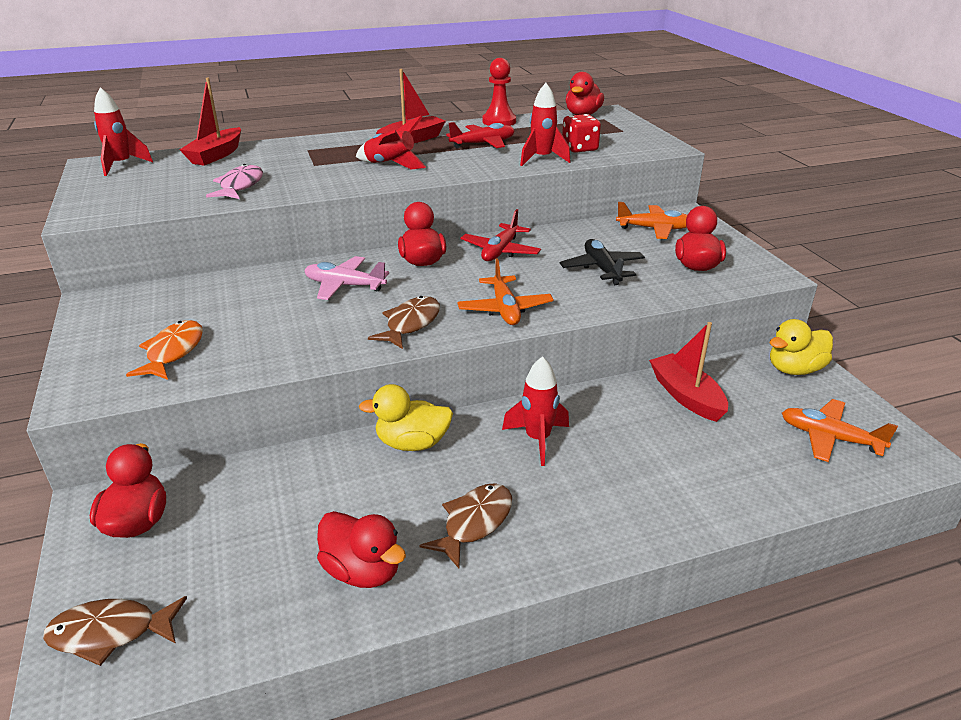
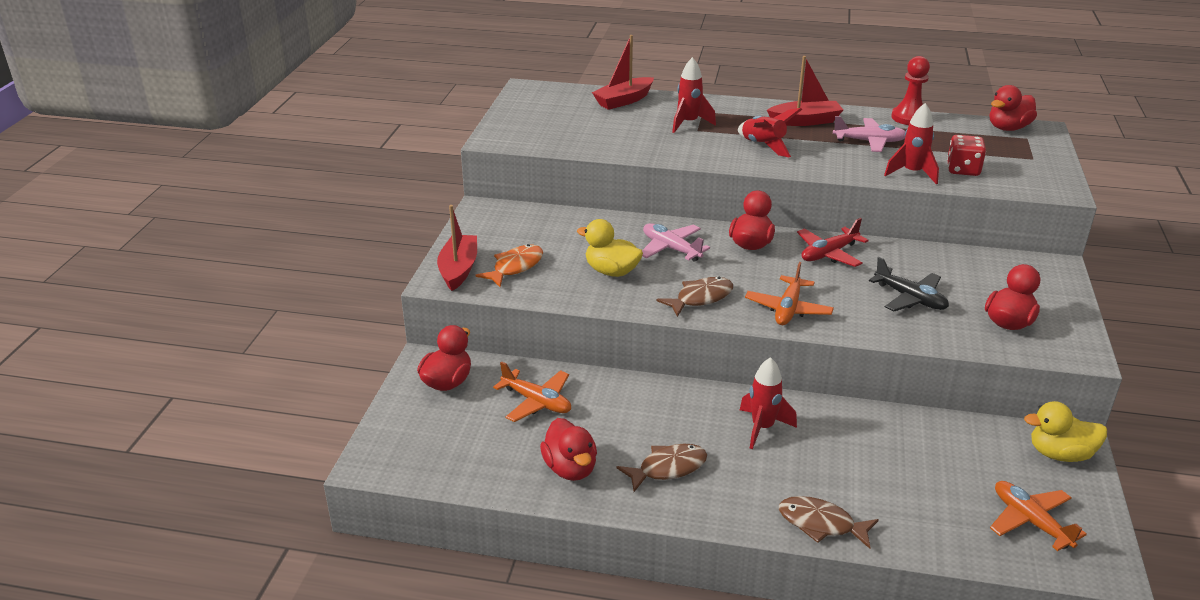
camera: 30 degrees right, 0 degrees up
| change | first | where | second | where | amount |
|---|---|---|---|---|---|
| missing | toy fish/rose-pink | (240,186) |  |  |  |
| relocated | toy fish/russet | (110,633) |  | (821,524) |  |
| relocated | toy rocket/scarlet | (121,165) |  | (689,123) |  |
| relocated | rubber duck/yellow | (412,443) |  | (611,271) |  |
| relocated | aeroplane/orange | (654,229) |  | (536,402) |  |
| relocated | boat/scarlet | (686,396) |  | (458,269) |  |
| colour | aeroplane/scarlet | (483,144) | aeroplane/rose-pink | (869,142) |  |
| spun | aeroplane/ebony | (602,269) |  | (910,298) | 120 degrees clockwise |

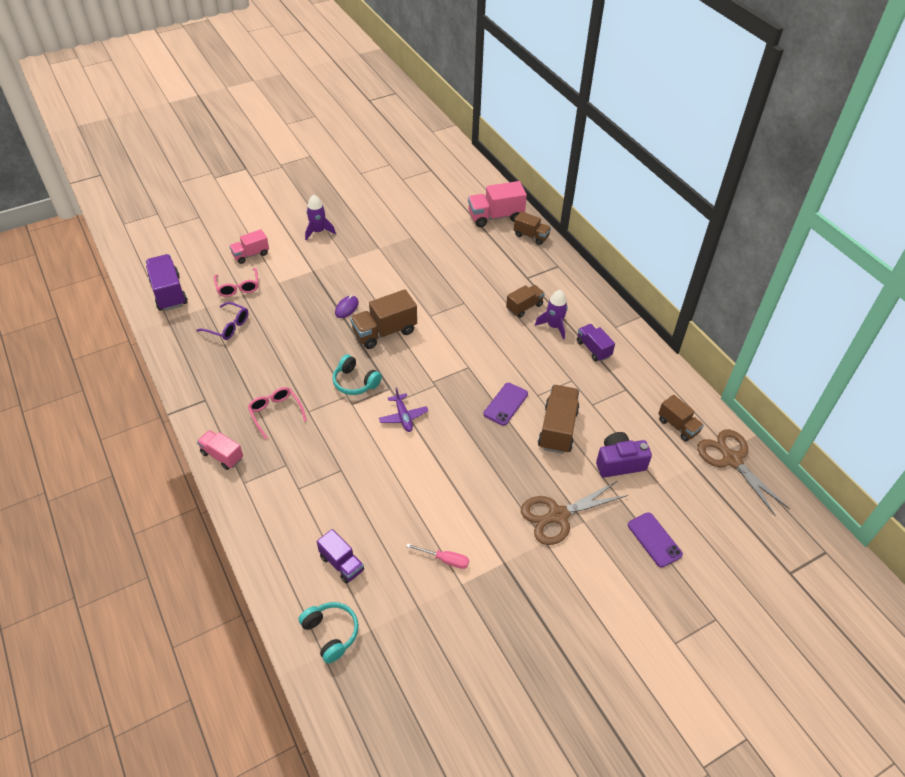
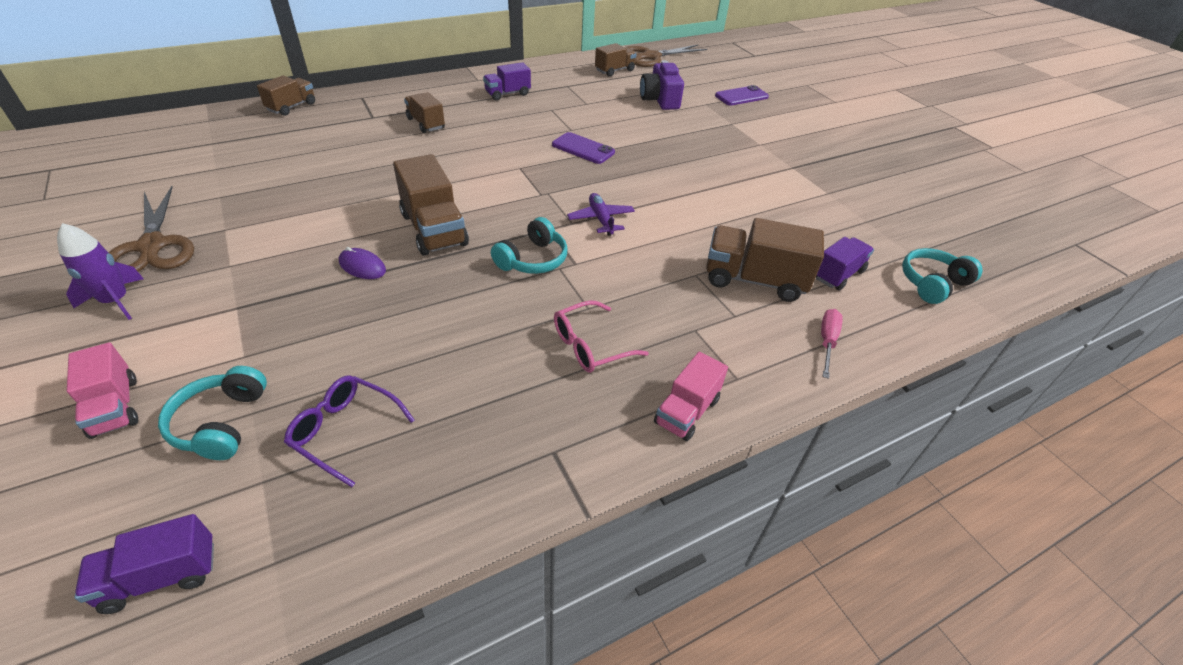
camera: 90 degrees left, 5 degrees down
| change | first | where | second | where | amount |
|---|---|---|---|---|---|
| missing | toy truck/rose-pink | (495,216) |  |  |  |
| missing | toy rocket/violet | (554,326) |  |  |  |
| relocated | flat screwdriver/rose-pink | (445,560) |  | (827,341) |  |
| relocated | pair of scissors/russet | (558,515) |  | (152,246) |  |
| relocated | toy truck/russet | (557,429) |  | (754,280) |  |
| exchanged | spectacles/rose-pink | (238,287) | headphones/turquoise | (221,423) |  |
| spun | spectacles/violet | (227,326) |  | (346,431) | 90 degrees counterclockwise |
| spun | aeroplane/violet | (403,417) |  | (601,219) | 90 degrees counterclockwise |
| size | toy truck/violet | (169,293) |  | (161,576) | x0.63 |

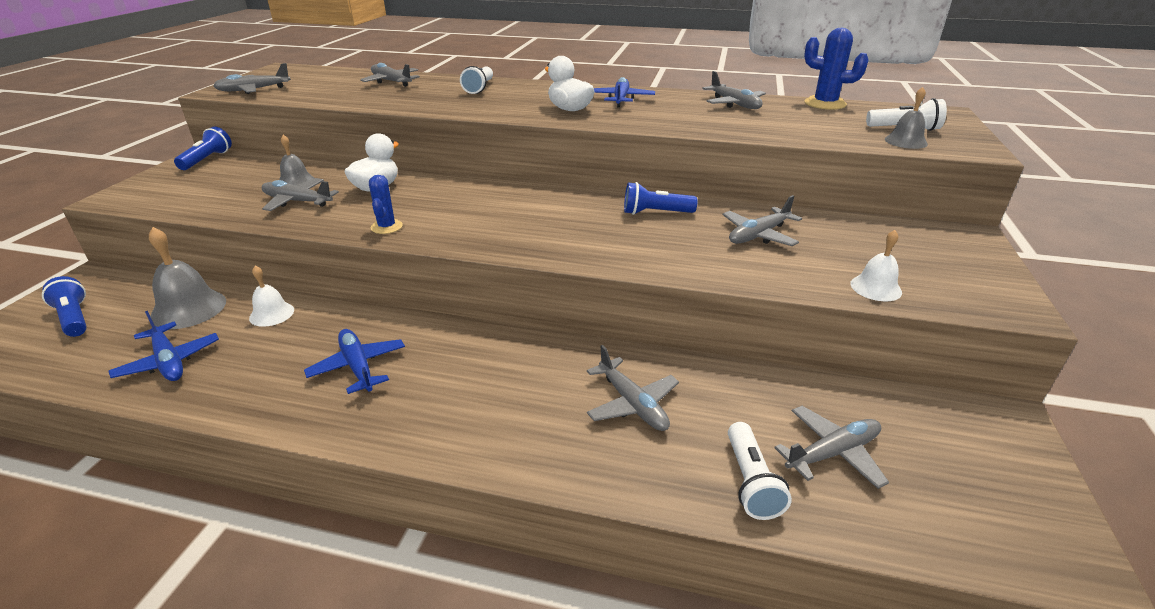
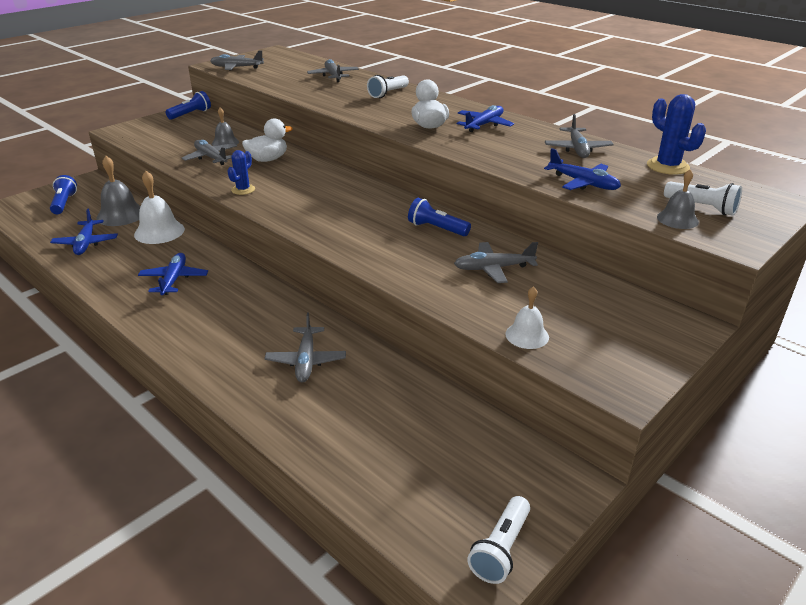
camera: 30 degrees right, 0 degrees up
| change | first | where | second | where | amount |
|---|---|---|---|---|---|
| missing | aeroplane/gray | (832,453) |  |  |  |
| appeared |  |  | aeroplane/royal blue | (583,183) |  |
| relocated | torch/snow-white | (750,481) |  | (501,549) |  |
| size | school bell/snow-white | (271,314) |  | (159,232) | x1.64 |

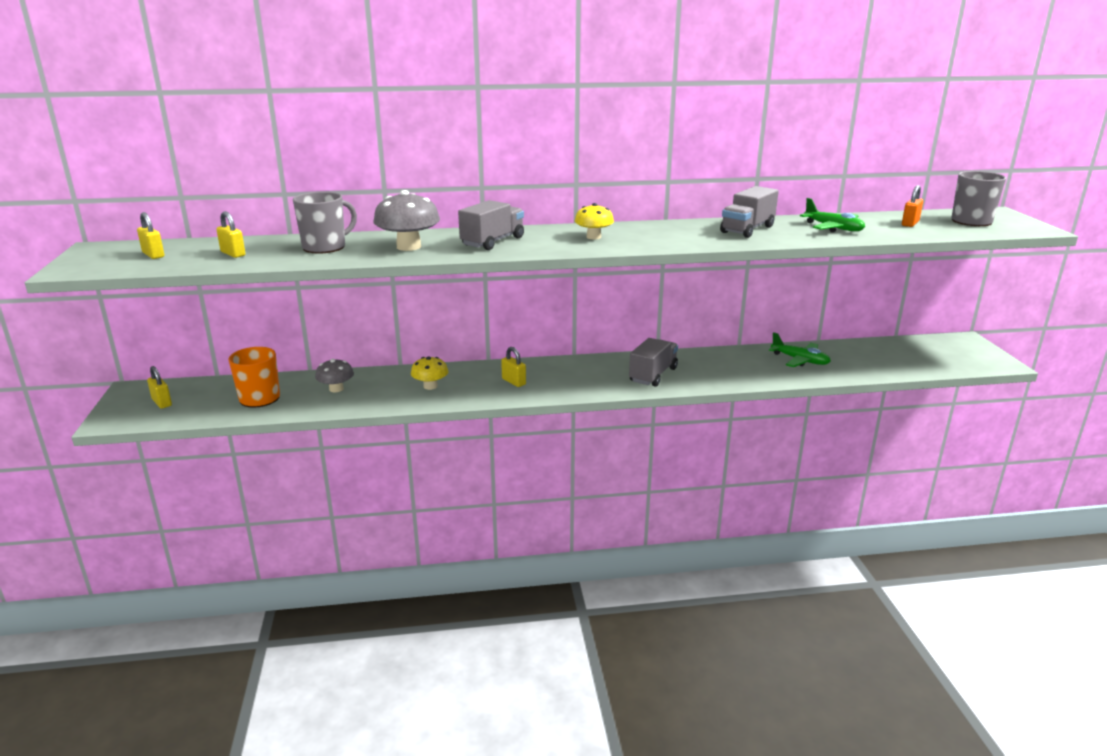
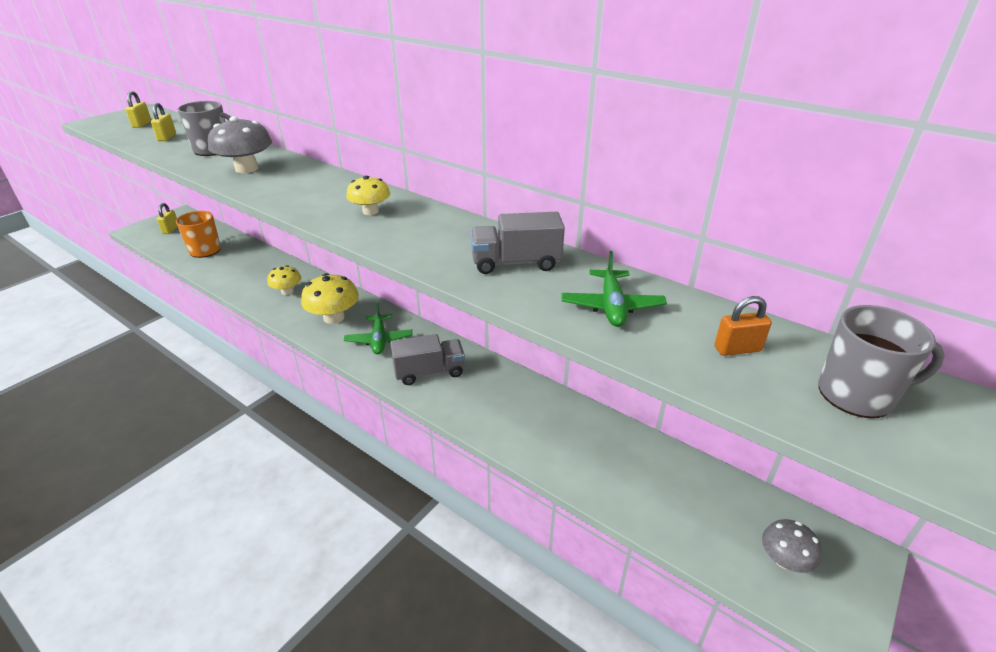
camera: 45 degrees right, 10 degrees up
| change | first | where | second | where | amount |
|---|---|---|---|---|---|
| missing | toy truck/gray | (492,242) |  |  |  |
| relocated | mushroom/gray | (336,389) |  | (784,560) |  |
| relocated | aeroplane/emerald | (800,360) |  | (379,340) |  |
| exchanged | small lock/yellow | (514,382) | mushroom/yellow | (334,317) |  |

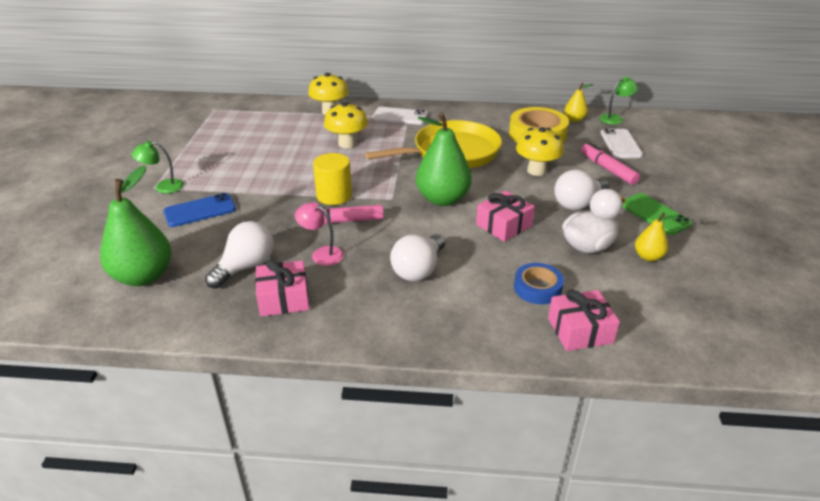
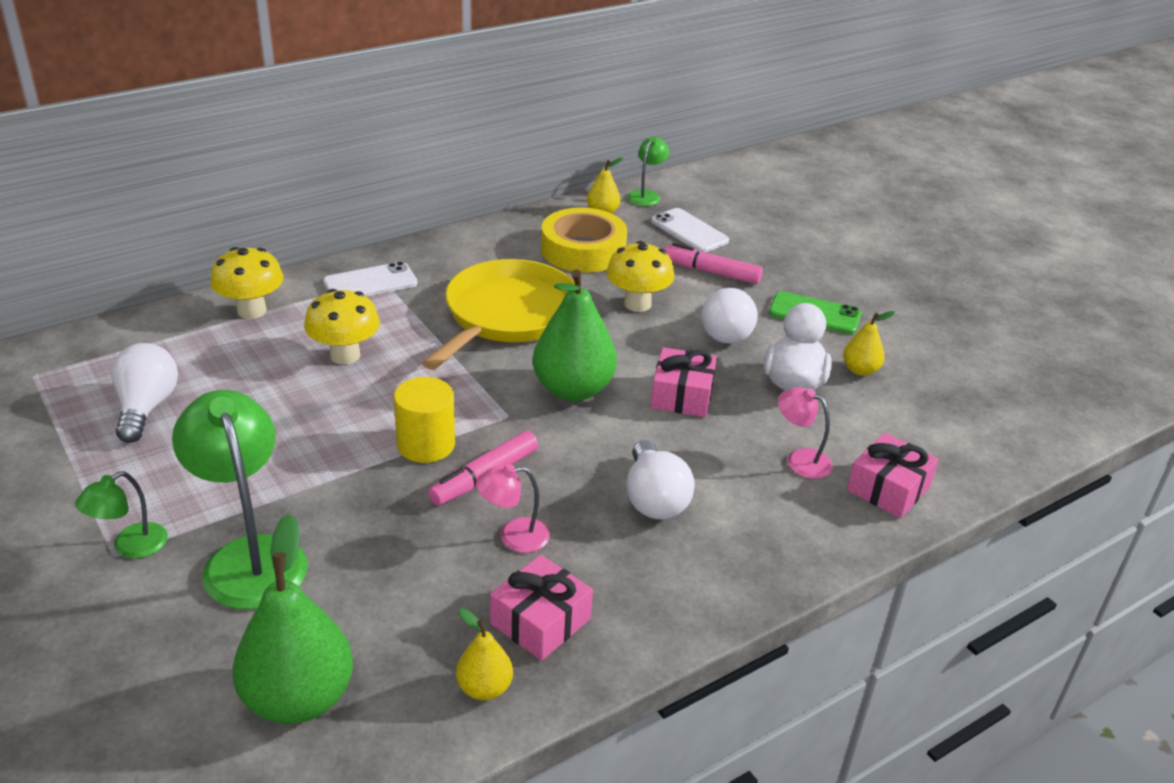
camera: 40 degrees left, 0 degrees up
| change | first | where | second | where | amount |
|---|---|---|---|---|---|
| appeared |  |  | pear/yellow | (484,688) |  |
| relocated | bulb/snow-white | (245,267) |  | (146,407) |  |
| exchanged | phone/royal blue | (200,210) | reading lamp/emerald | (250,556) |  |
| exchanged | roll of tape/royal blue | (537,288) | reading lamp/rose-pink | (800,459) |  |

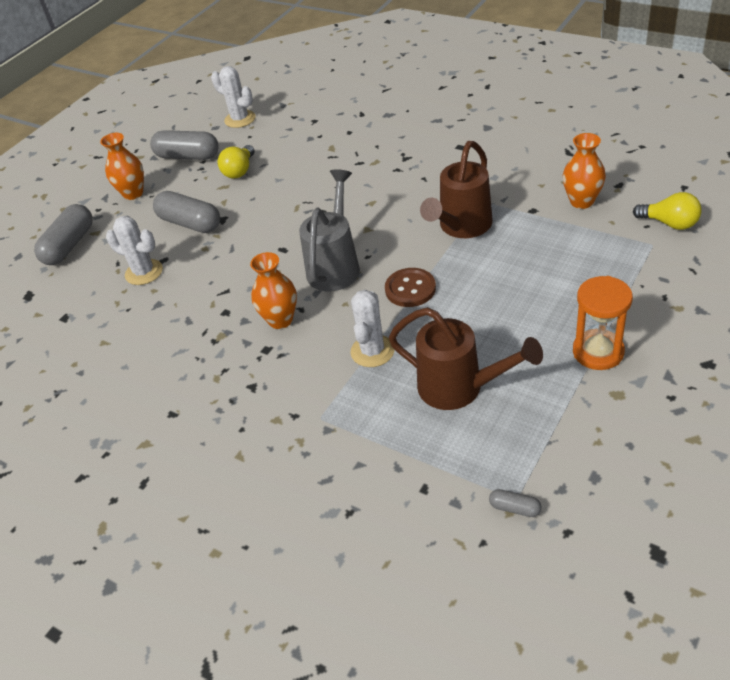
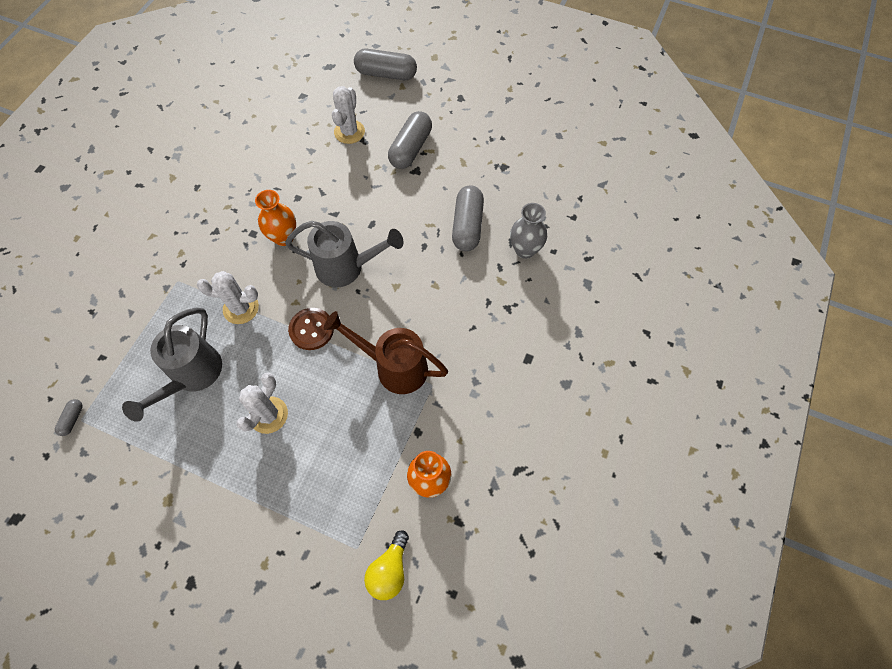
camera: 75 degrees right, 20 degrees up
| change | first | where | second | where | amount |
|---|---|---|---|---|---|
| missing | vase/orange | (133,193) |  |  |  |
| missing | bulb/yellow | (239,171) |  |  |  |
| missing | sand timer/orange | (598,352) |  |  |  |
| appeared |  |  | vase/gray | (525,250) |  |
| relocated | pill shape/gray | (188,156) |  | (467,226) |  |
| relocated | saguaro cactus/snow-white | (240,119) |  | (268,415) |  |
| colour | watering can/russet | (459,388) | watering can/gray | (192,375) |  |

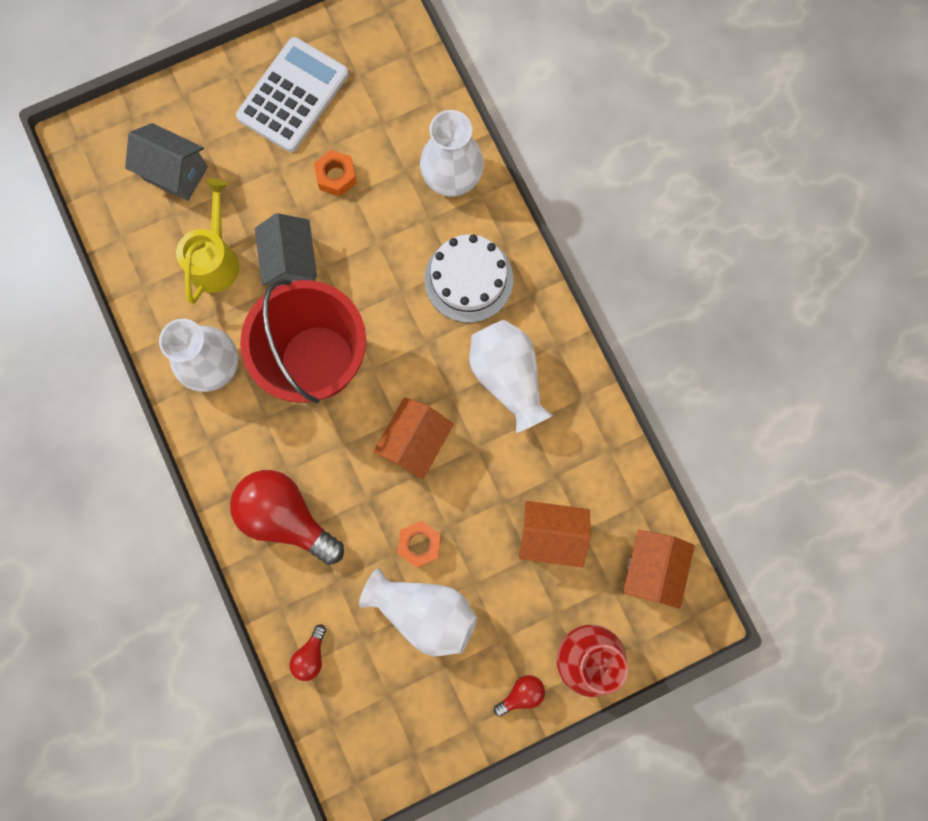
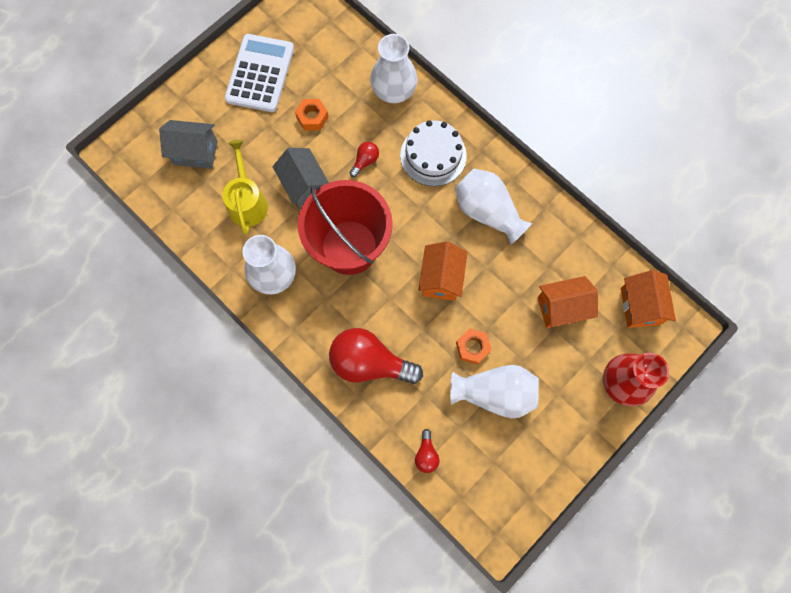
camera: 20 degrees left, 5 degrees down
| change | first | where | second | where | amount |
|---|---|---|---|---|---|
| relocated | bulb/scarlet | (521,694) |  | (365,161) |  |

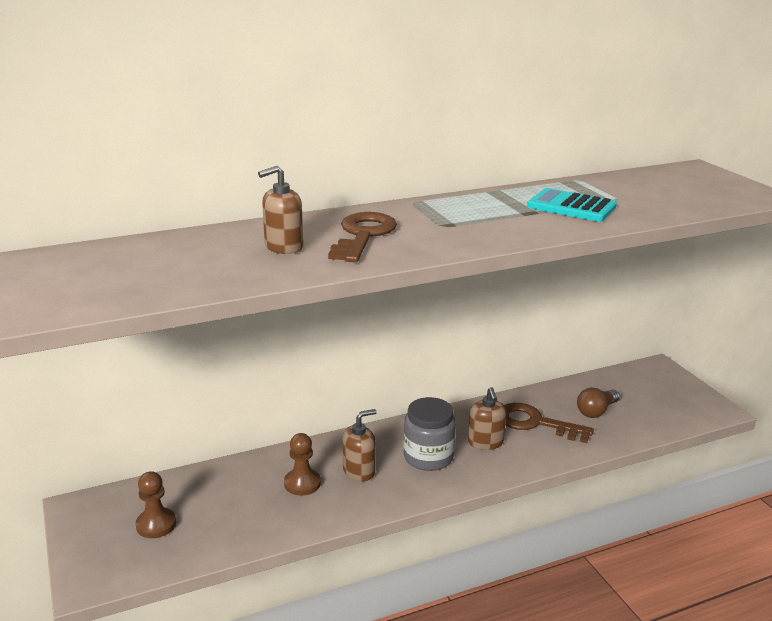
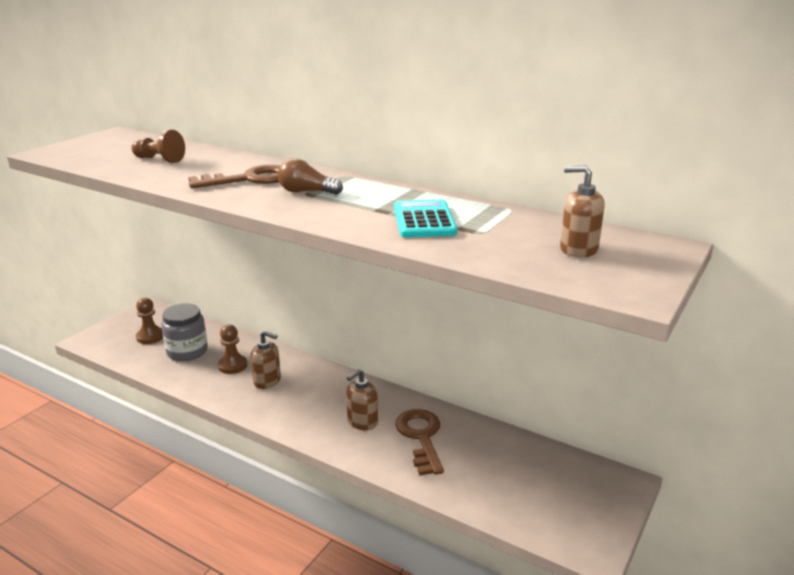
camera: 55 degrees right, 0 degrees up
| change | first | where | second | where | amount |
|---|---|---|---|---|---|
| appeared |  |  | chess pawn/russet | (159,160) |  |
| relocated | pump bottle/russet | (283,247) |  | (578,249) |  |
| relocated | jar/gray | (428,457) |  | (187,351) |  |
| relocated | bulb/russet | (596,411) |  | (306,192) |  |

